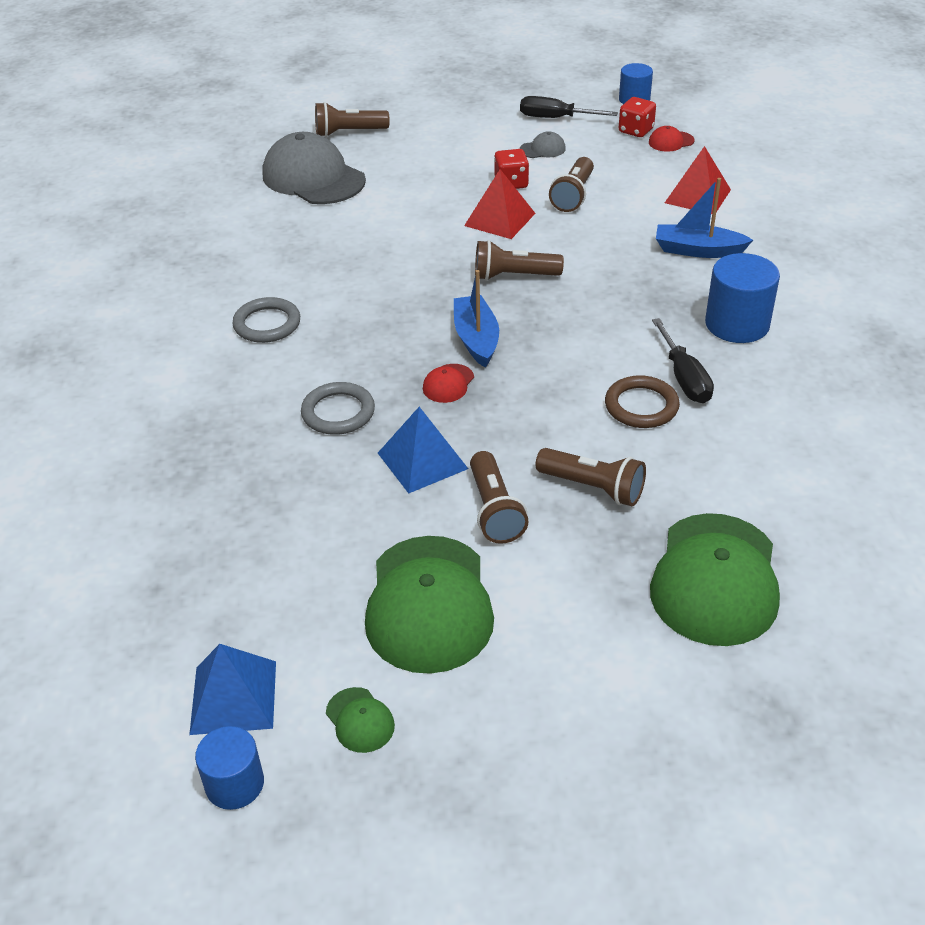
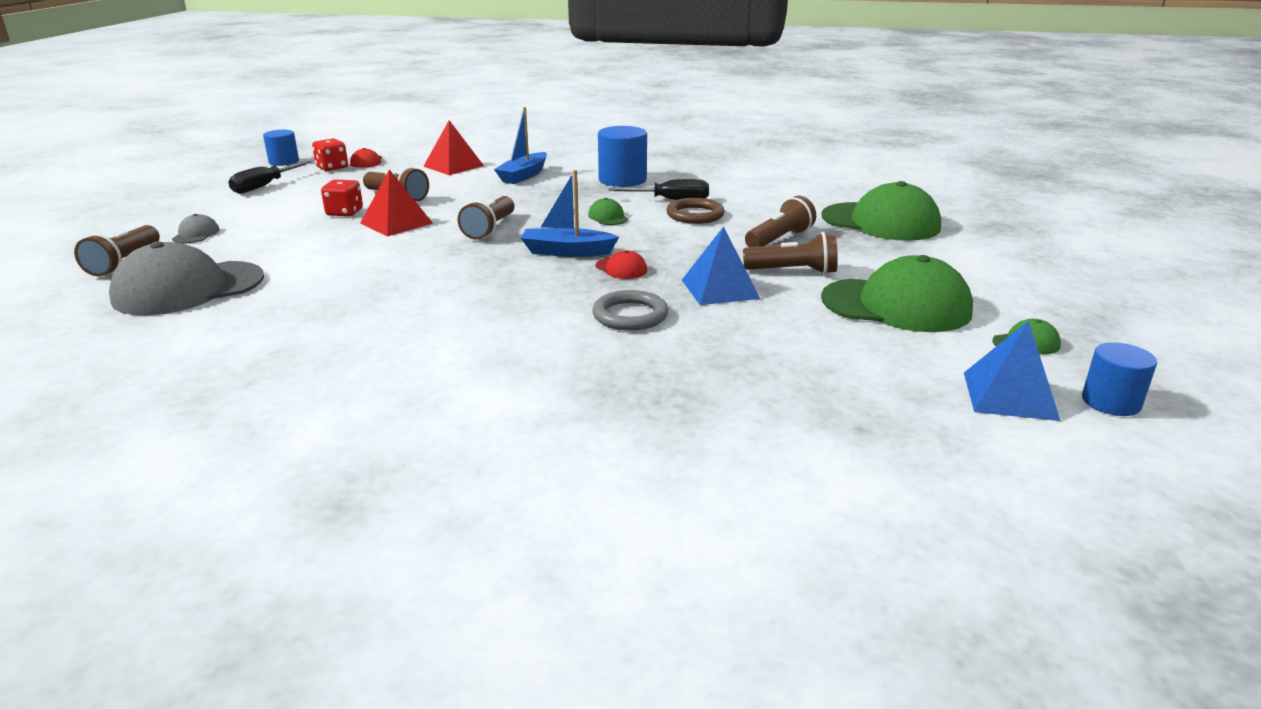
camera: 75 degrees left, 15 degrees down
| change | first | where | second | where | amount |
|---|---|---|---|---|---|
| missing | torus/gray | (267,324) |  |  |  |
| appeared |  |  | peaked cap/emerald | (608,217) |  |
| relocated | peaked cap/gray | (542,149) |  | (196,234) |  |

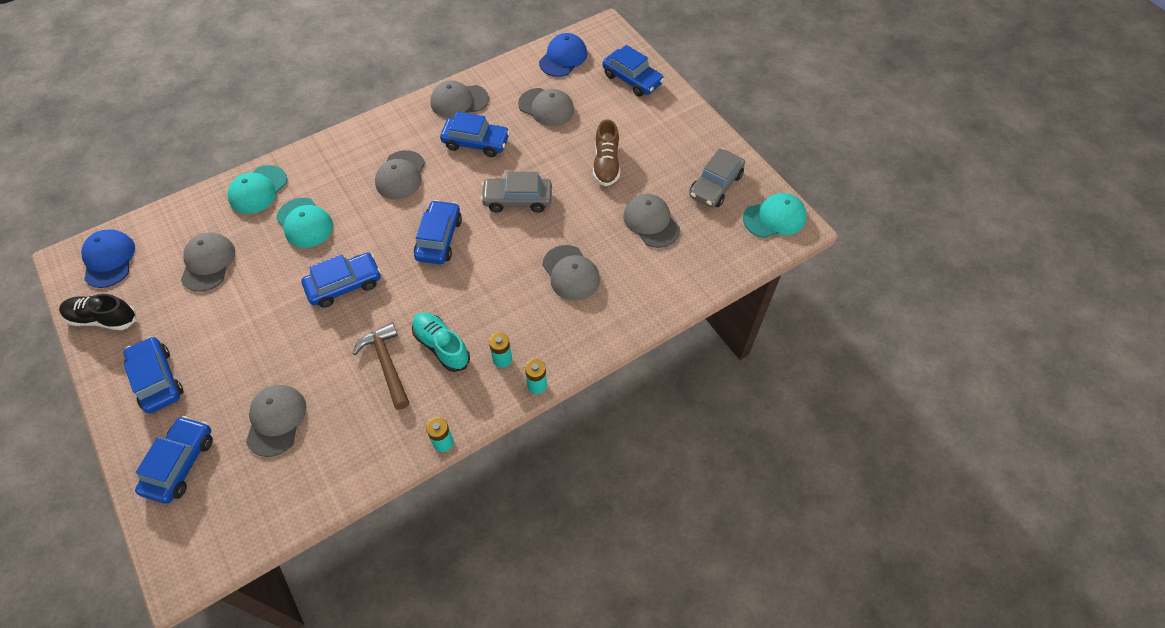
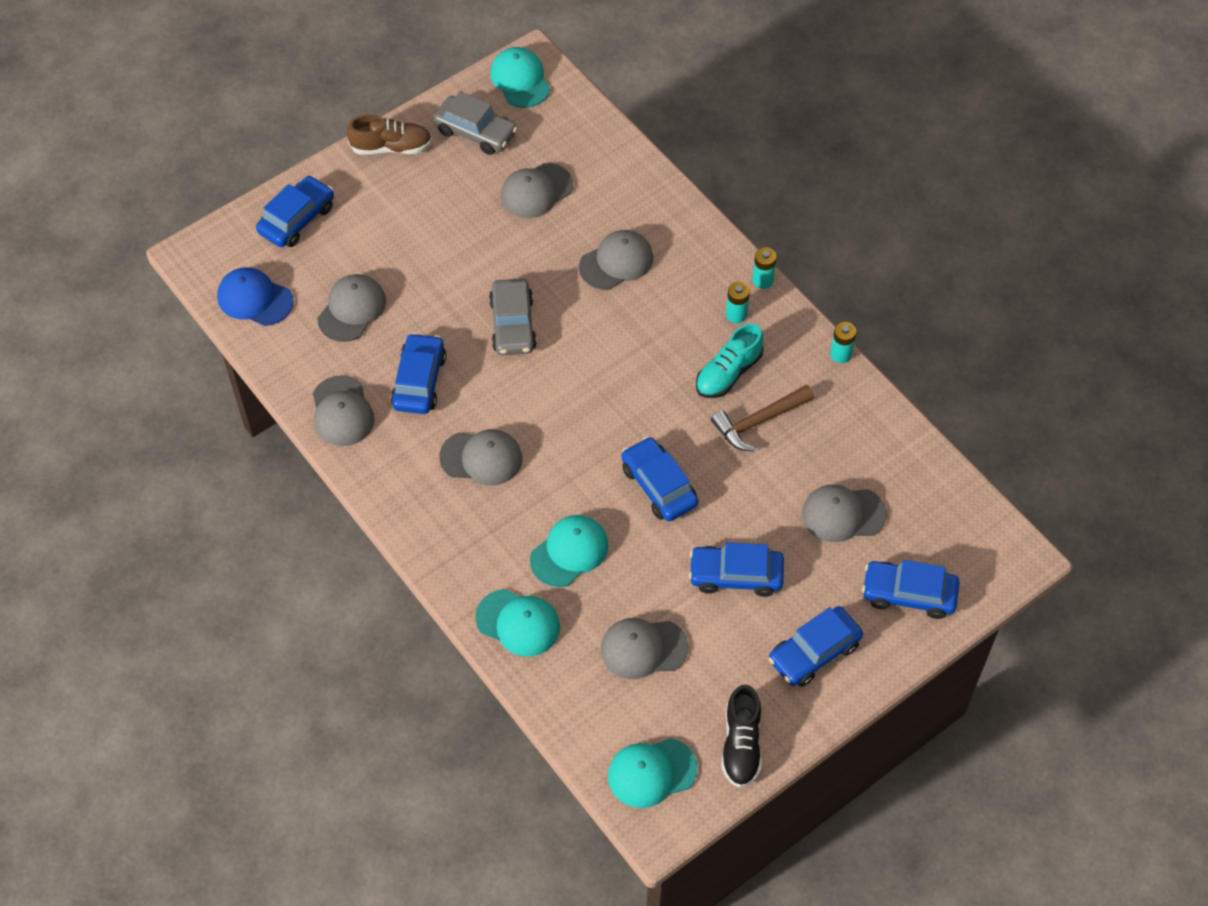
camera: 95 degrees left, 0 degrees up
| change | first | where | second | where | amount |
|---|---|---|---|---|---|
| relocated | automobile/royal blue | (439,238) |  | (735,575) |  |
| relocated | shoe/russet | (606,164) |  | (391,147) |  |
| colour | peaked cap/royal blue | (109,260) | peaked cap/turquoise | (651,773) |  |

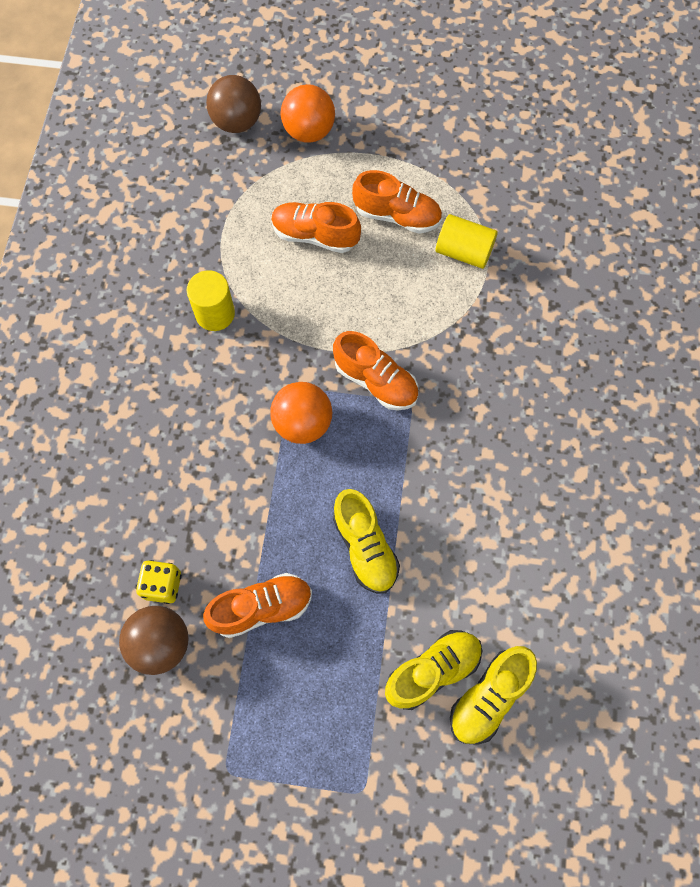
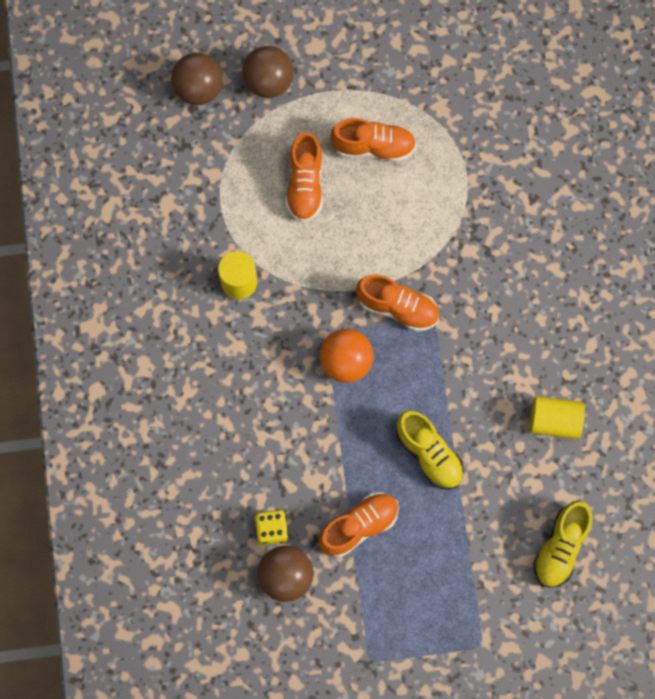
camera: 15 degrees left, 5 degrees up
| change | first | where | second | where | amount |
|---|---|---|---|---|---|
| missing | shoe/yellow | (432,671) |  |  |  |
| relocated | solid cylinder/yellow | (464,252) |  | (554,421) |  |
| colour | ball/orange | (309,131) | ball/russet | (268,82) |  |
| spun | shoe/orange | (315,235) |  | (305,185) | 90 degrees counterclockwise |

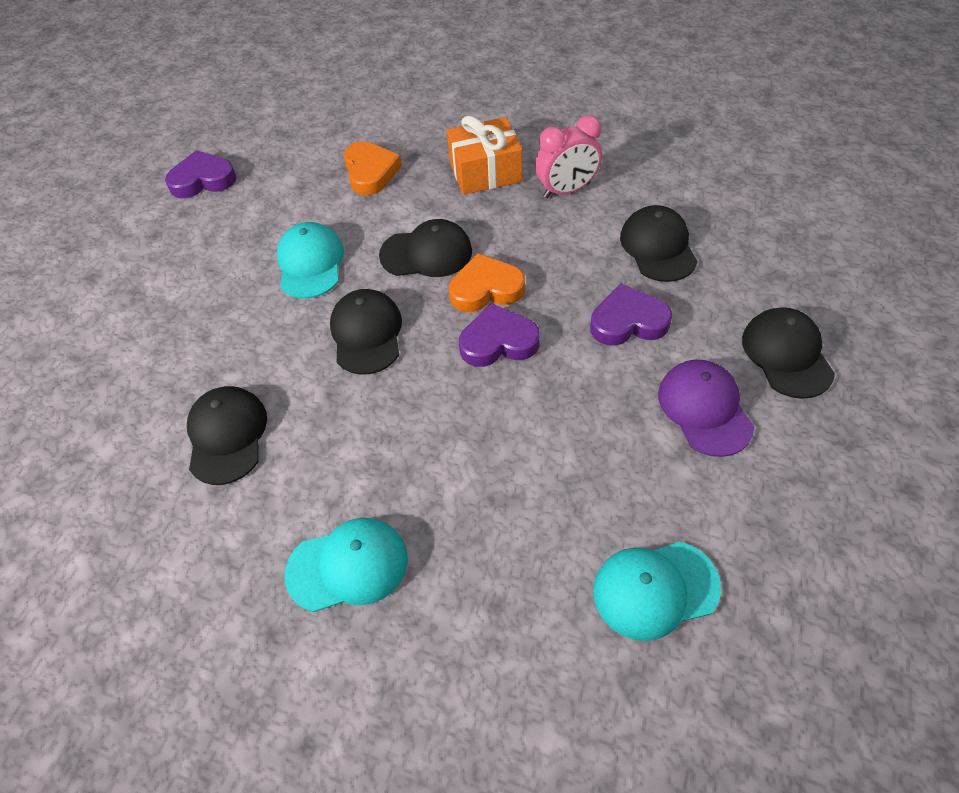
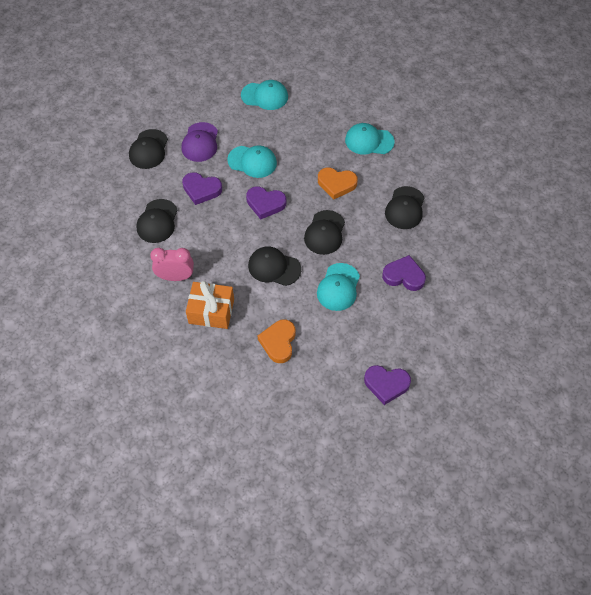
camera: 160 degrees left, 5 degrees up
| change | first | where | second | where | amount |
|---|---|---|---|---|---|
| appeared |  |  | peaked cap/turquoise | (252,161) |  |
| appeared |  |  | heart/violet | (404,276) |  |
| relocated | heart/orange | (486,289) |  | (336,184) |  |

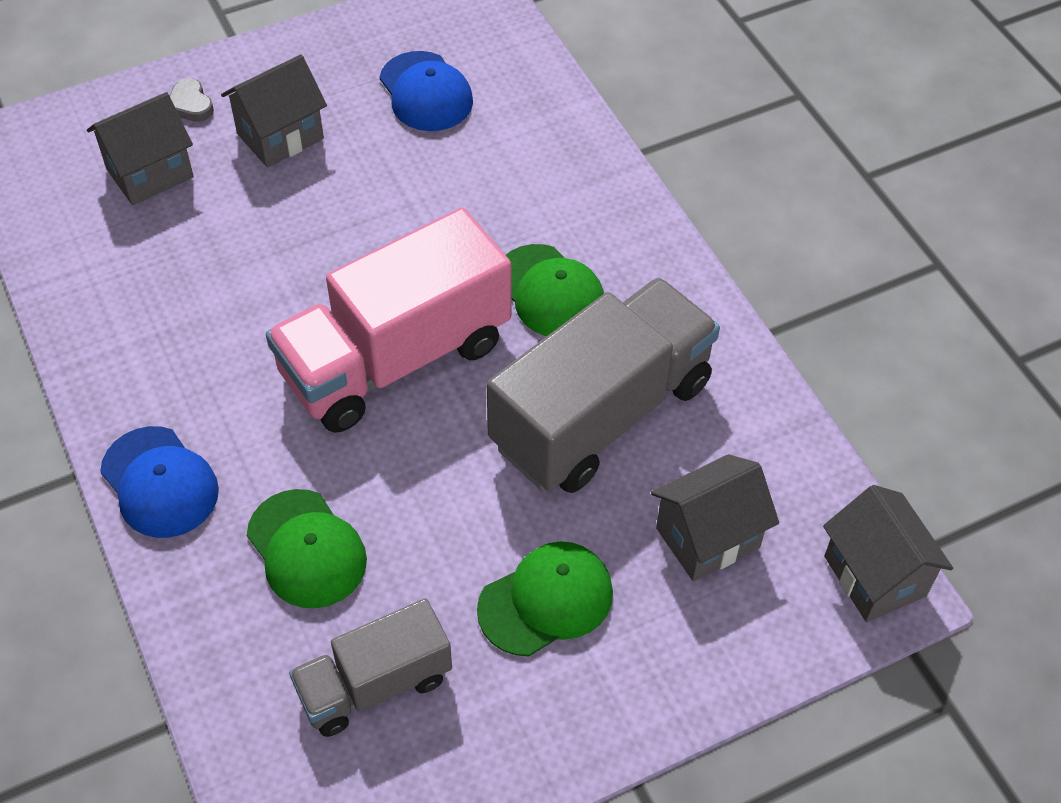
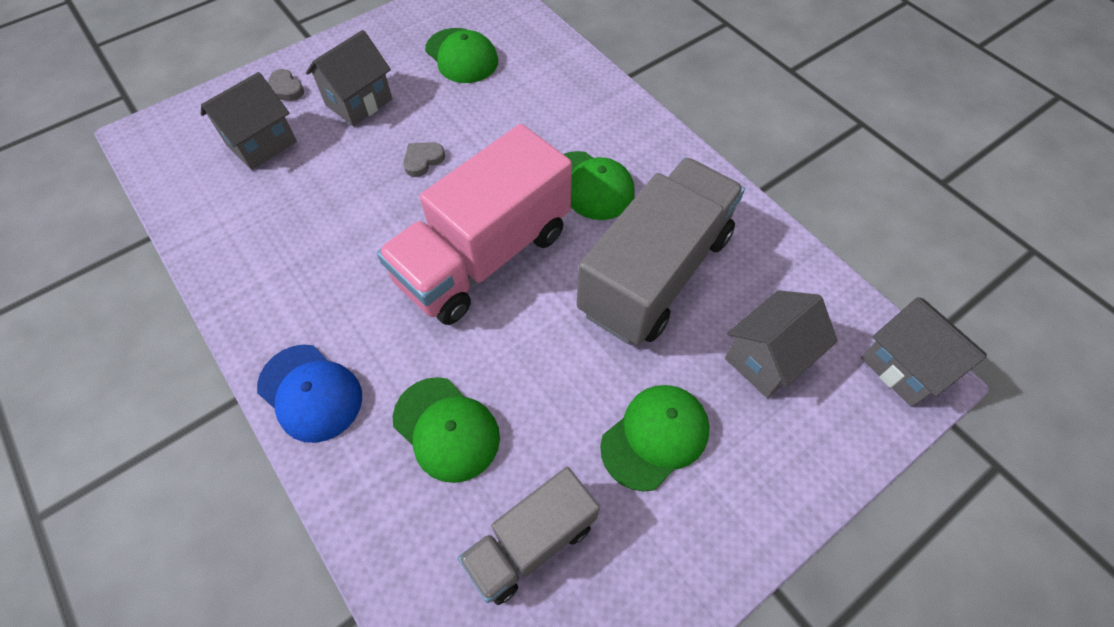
camera: 10 degrees left, 5 degrees up
| change | first | where | second | where | amount |
|---|---|---|---|---|---|
| appeared |  |  | heart/gray | (423,160) |  |
| colour | peaked cap/royal blue | (426,92) | peaked cap/emerald | (461,56) |  |

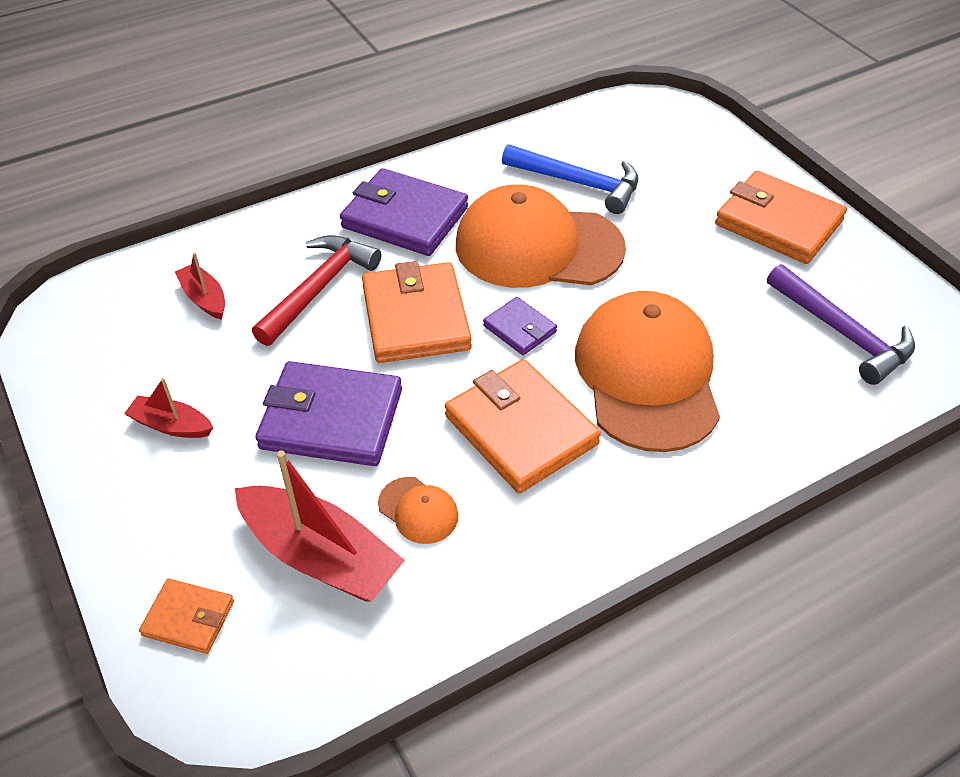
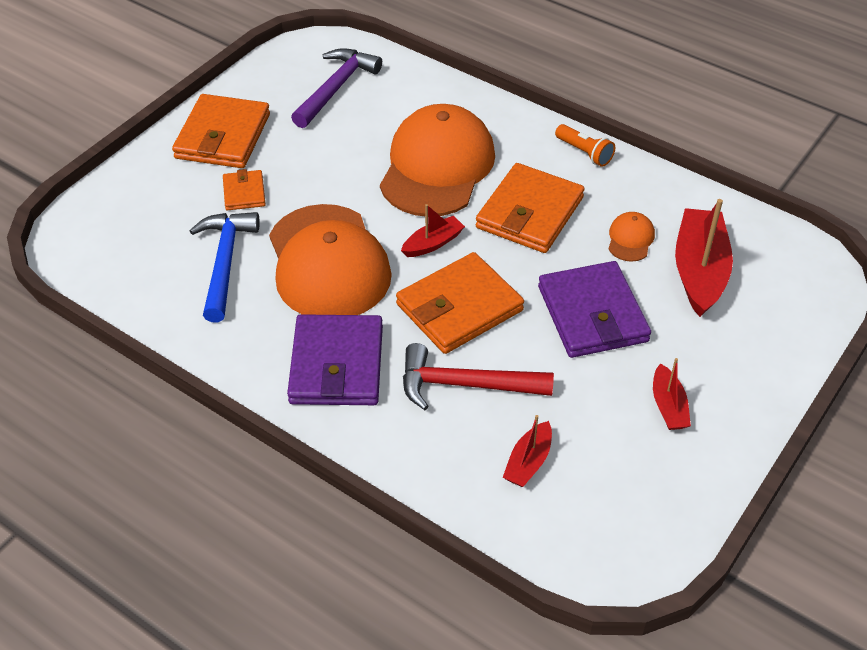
camera: 115 degrees left, 0 degrees up
| change | first | where | second | where | amount |
|---|---|---|---|---|---|
| appeared |  |  | torch/orange | (584,153) |  |
| relocated | card wallet/orange | (189,618) |  | (244,193) |  |
| exchanged | card wallet/violet | (519,329) | boat/scarlet | (433,243) |  |
| spun | peaked cap/orange | (647,375) |  | (437,167) | 135 degrees clockwise |

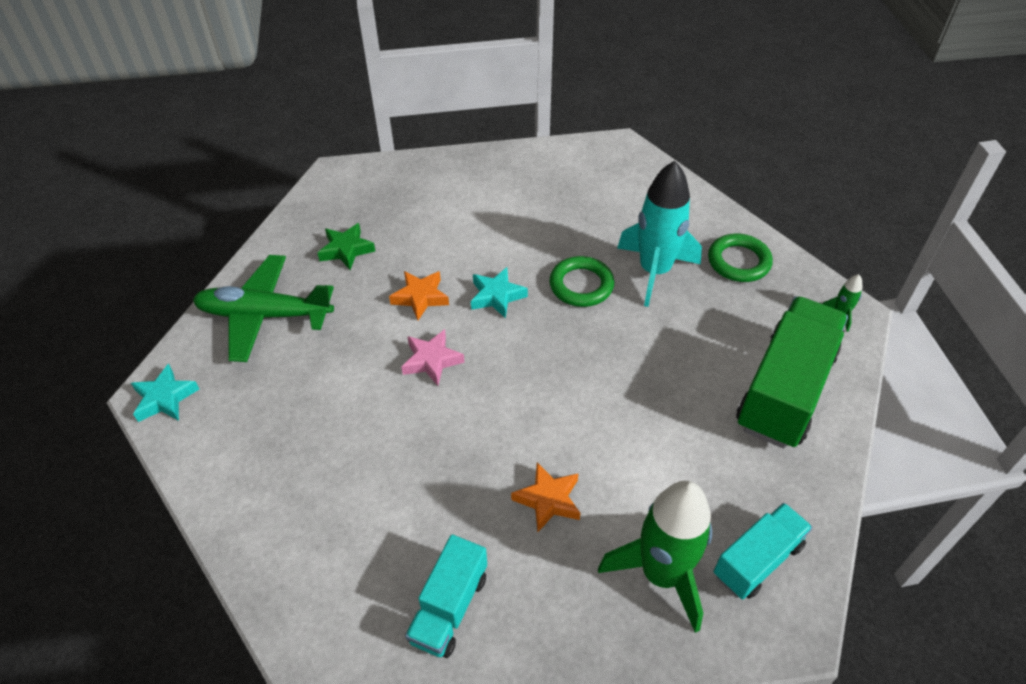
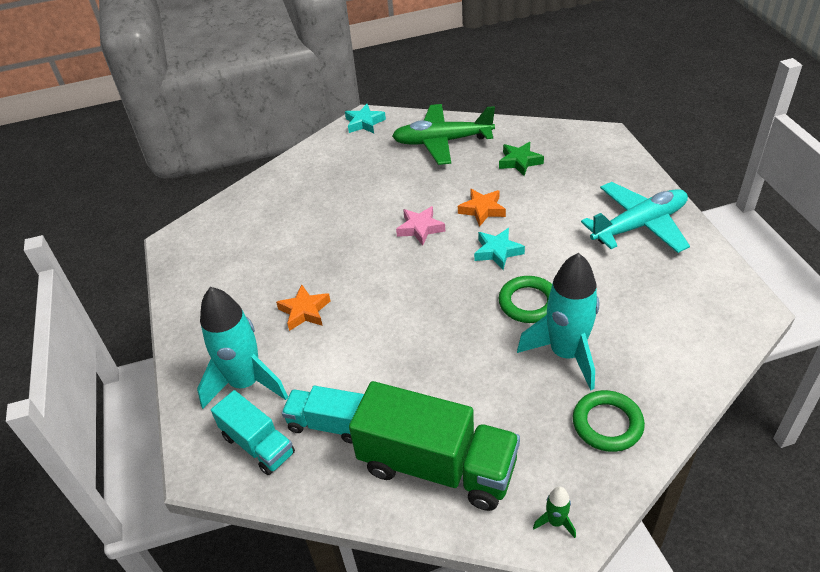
camera: 85 degrees right, 5 degrees down
| change | first | where | second | where | amount |
|---|---|---|---|---|---|
| appeared |  |  | aeroplane/turquoise | (639,225) |  |
| relocated | toy truck/turquoise | (449,608) |  | (329,424) |  |
| colour | toy rocket/emerald | (661,574) | toy rocket/turquoise | (246,383) |  |
| spun | aeroplane/emerald | (264,315) |  | (442,141) | 90 degrees counterclockwise |

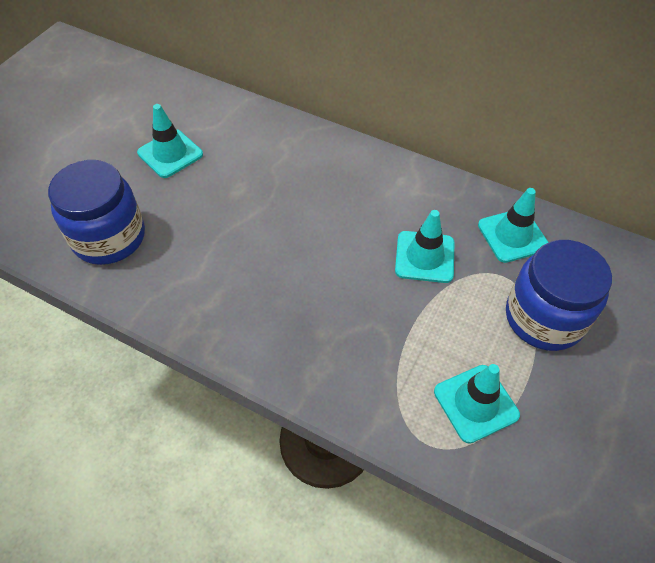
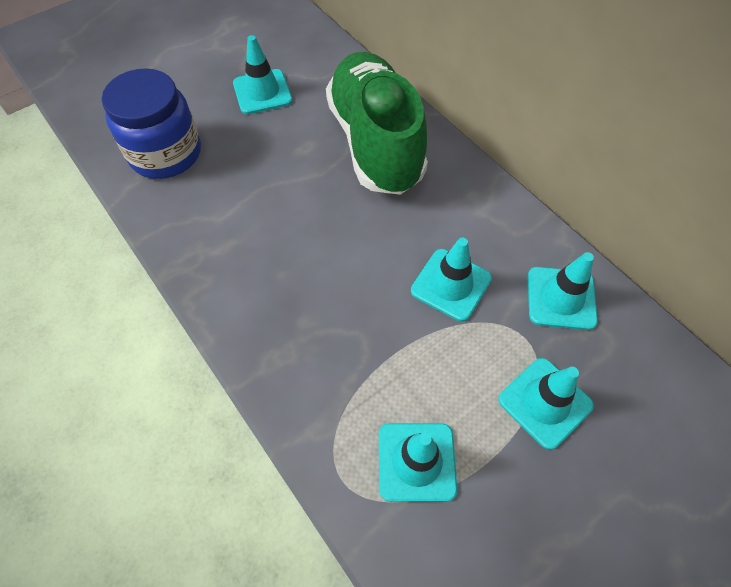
camera: 25 degrees right, 5 degrees up
| change | first | where | second | where | amount |
|---|---|---|---|---|---|
| appeared |  |  | shoe/emerald | (375,142) |  |
| exchanged | jar/royal blue | (544,318) | safety cone/turquoise | (545,402) |  |

